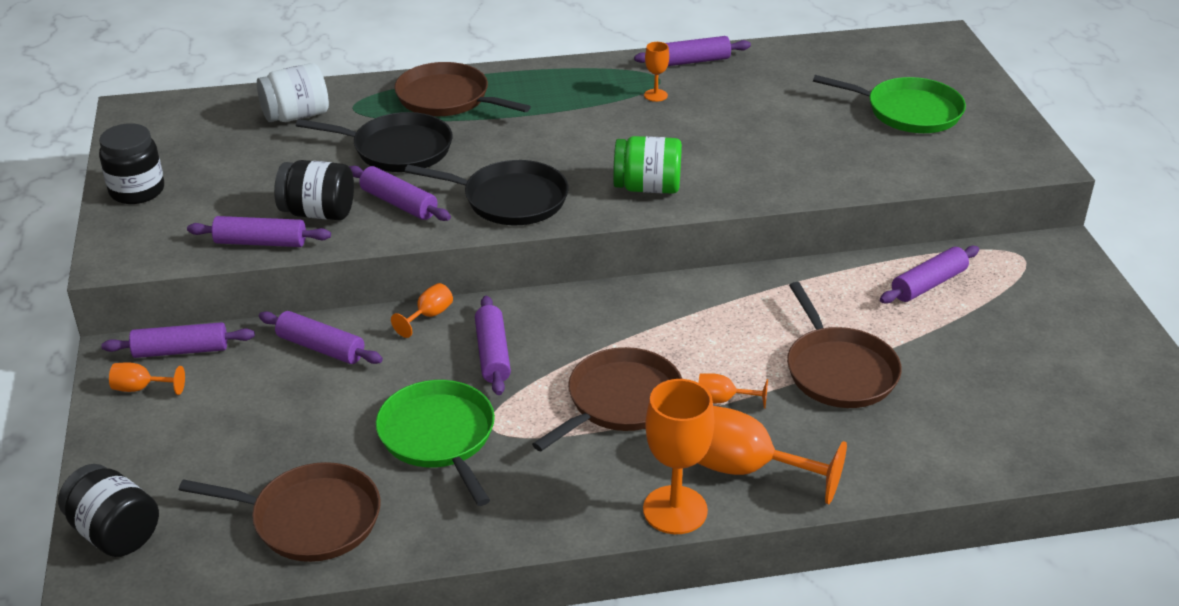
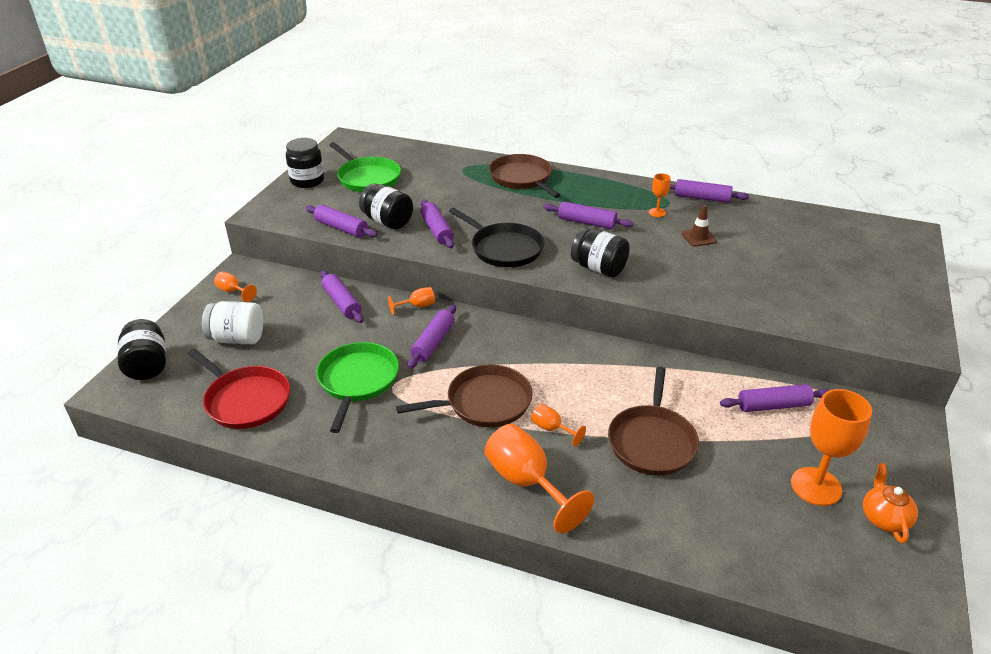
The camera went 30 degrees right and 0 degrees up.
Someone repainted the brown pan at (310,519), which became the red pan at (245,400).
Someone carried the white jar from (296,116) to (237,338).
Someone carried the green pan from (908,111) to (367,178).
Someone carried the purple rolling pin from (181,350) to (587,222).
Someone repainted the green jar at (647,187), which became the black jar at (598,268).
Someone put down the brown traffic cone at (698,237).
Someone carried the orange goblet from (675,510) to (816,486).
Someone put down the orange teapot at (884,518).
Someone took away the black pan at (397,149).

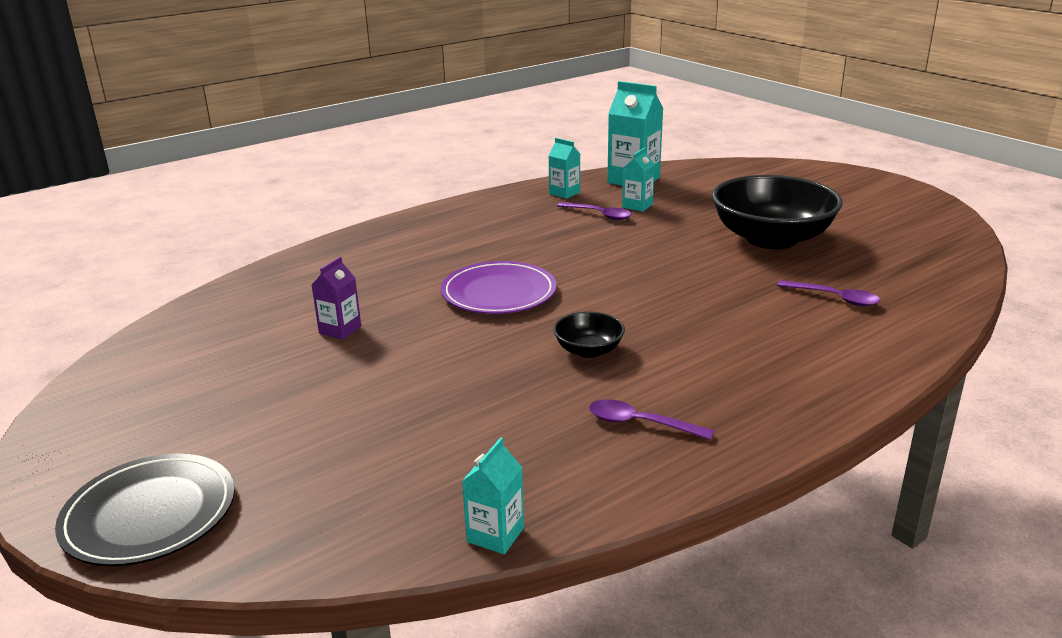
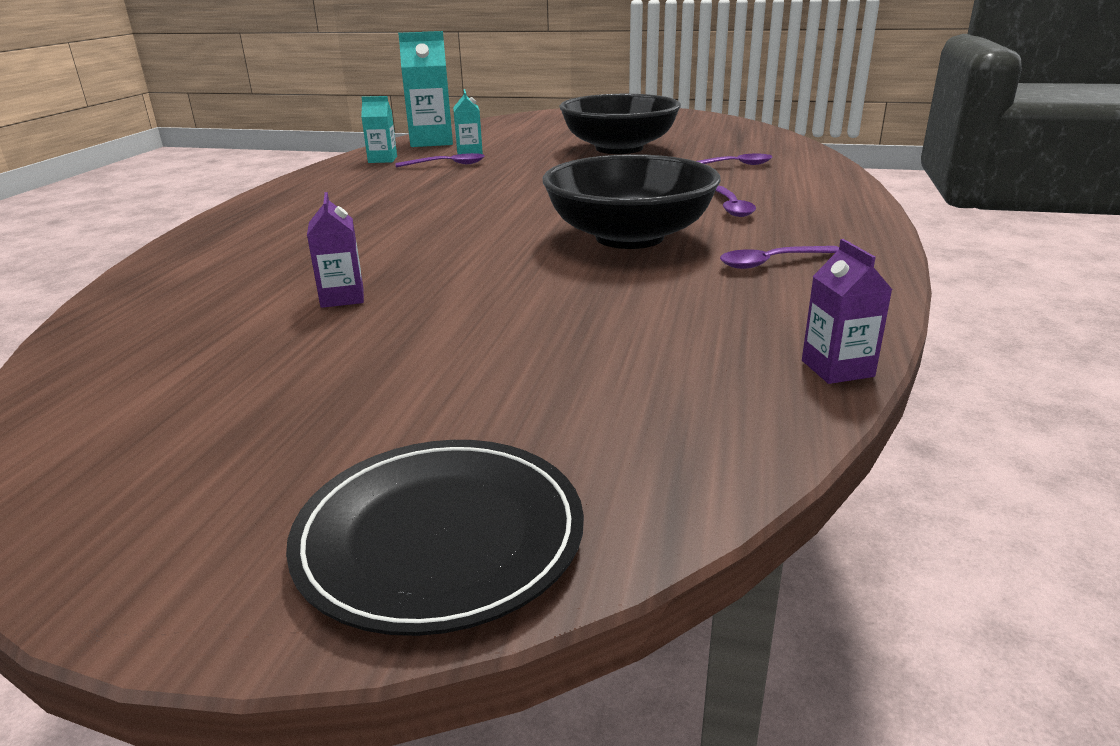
The camera went 40 degrees left and 0 degrees up.
Someone scaled the black bowl at (588,350) by 2.20.
Someone put down the purple spoon at (732,207).
Someone repainted the turquoise carton at (495,535), which became the purple carton at (837,368).
Someone took away the purple plate at (499,293).

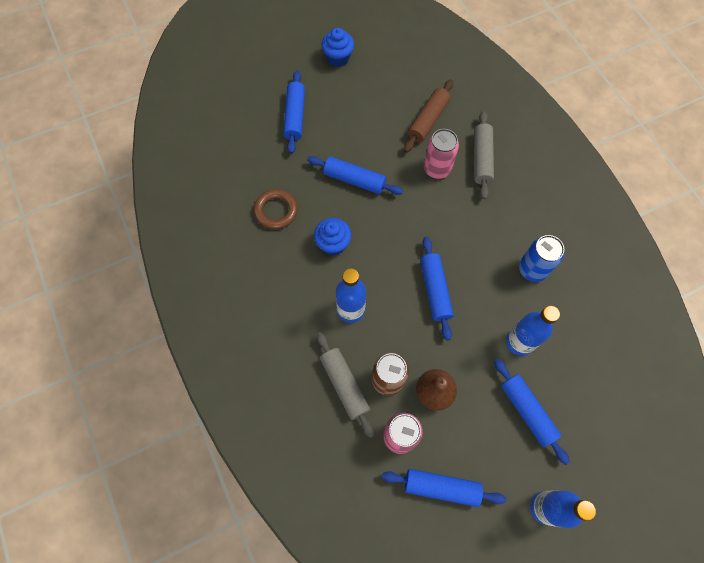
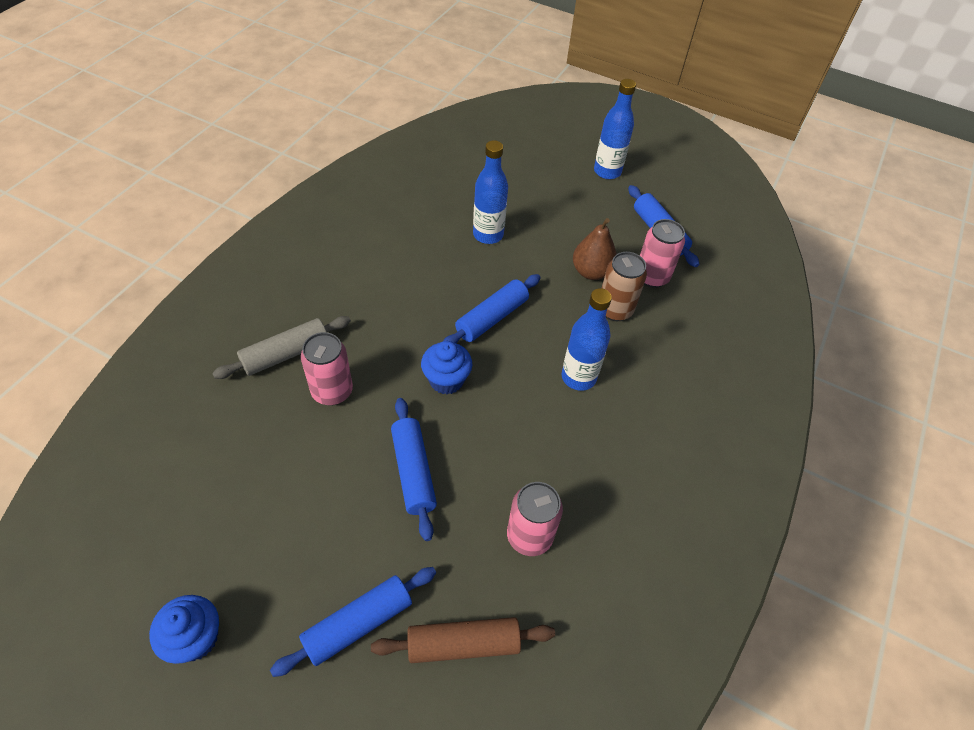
The camera went 130 degrees left and 15 degrees down.
Someone carried the brown rolling pin from (428,120) to (463,644).
Someone carried the blue cupcake from (333,244) to (446,380).
Someone swapped the brown ring at (276,211) for the pink can at (529,536).
Someone took away the grey rolling pin at (344,385).
Someone took away the blue rolling pin at (527,411).
Someone took away the blue can at (532,269).

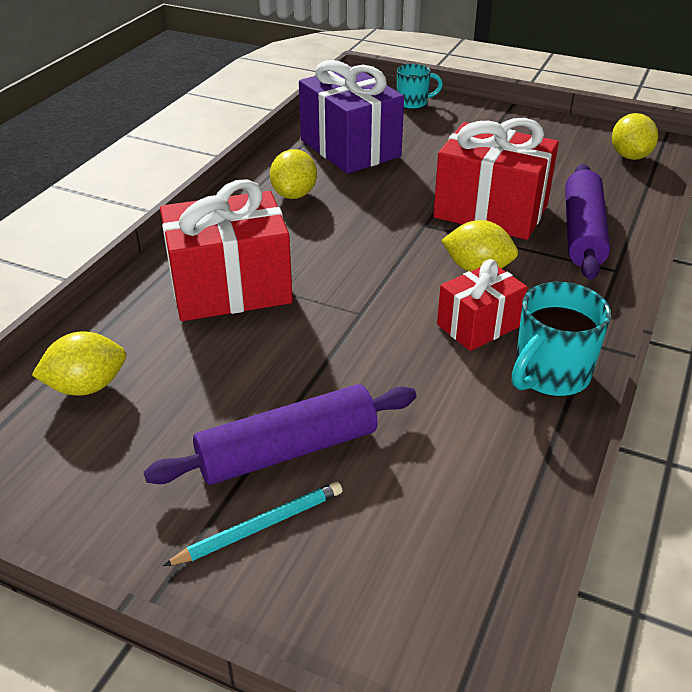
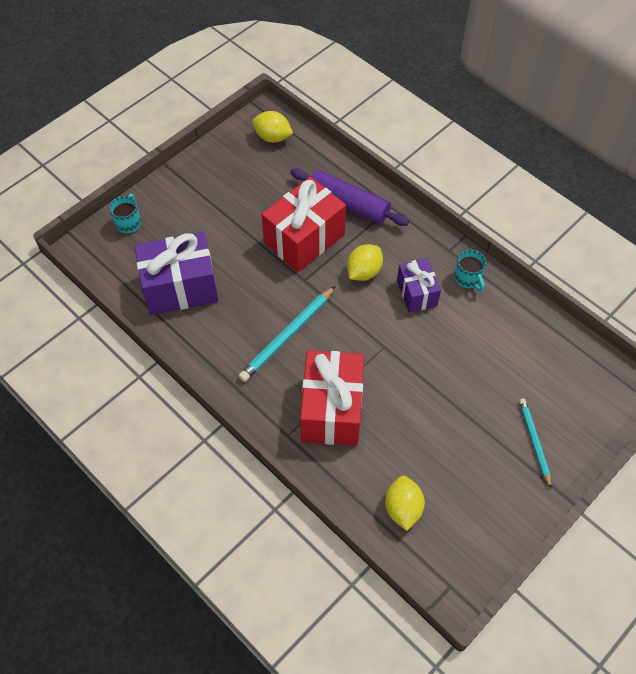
The camera went 70 degrees left and 20 degrees up.
Someone put down the turquoise pencil at (287,335).
Someone repainted the red gift at (478,325), which became the purple gift at (417,293).
Someone scaled the turquoise mug at (550,375) by 0.64.
Someone took away the purple rolling pin at (287,451).
Someone took away the yellow lemon at (294,194).

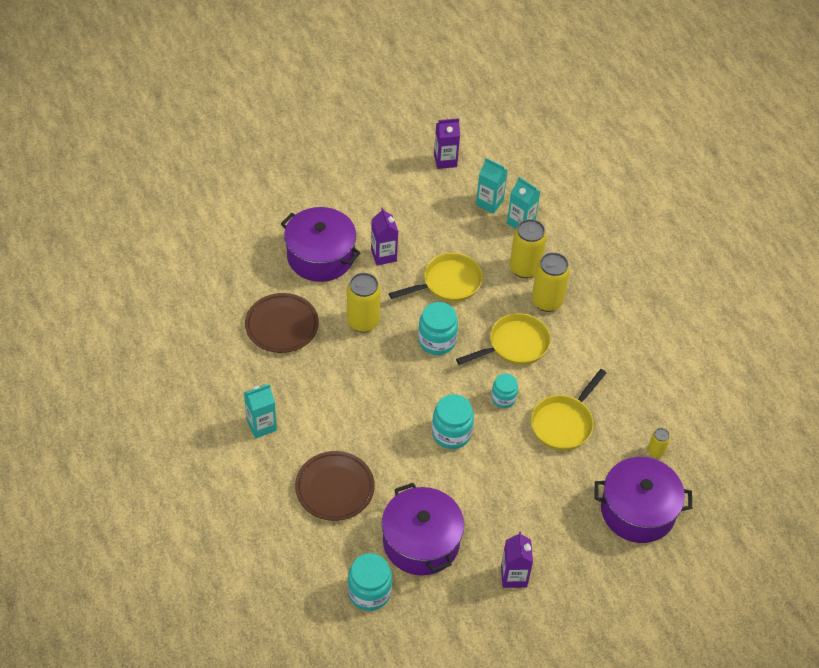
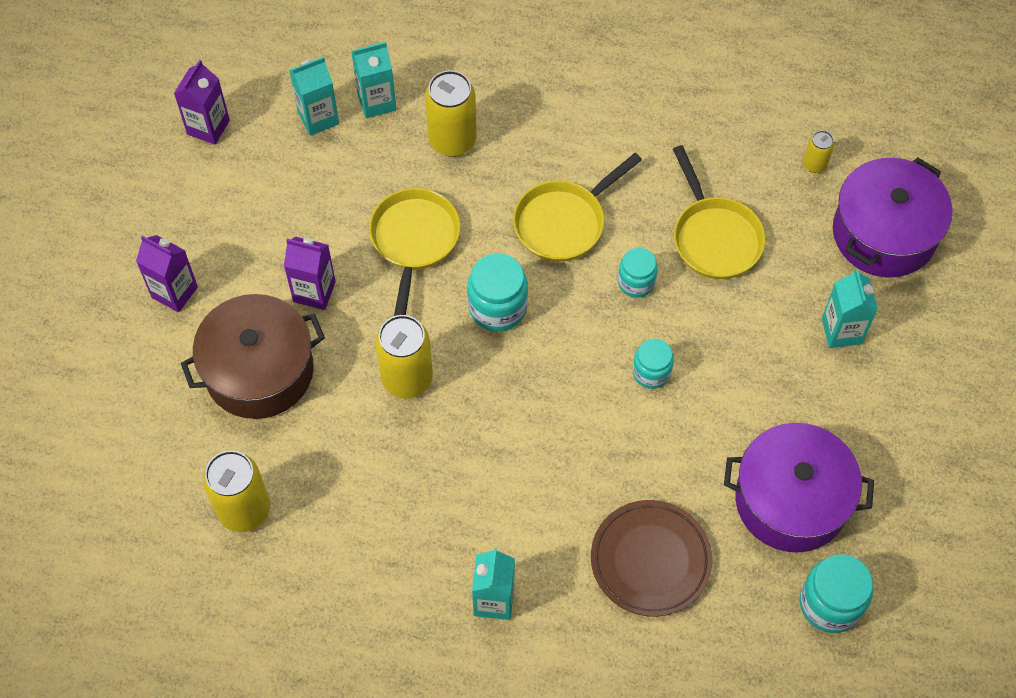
The camera went 55 degrees left and 10 degrees up.
Someone carried the purple carton from (514,576) to (174,292).
Someone repainted the purple pot at (320,256), which became the brown pot at (259,371).
Someone carried the yellow can from (547,301) to (244,510).
Someone rotated the yellow pan at (514,345) by 135 degrees counterclockwise.
Someone scaled the turquoise jar at (451,433) by 0.65.
Someone put down the turquoise carton at (841,331).
Someone took away the brown plate at (282,326).

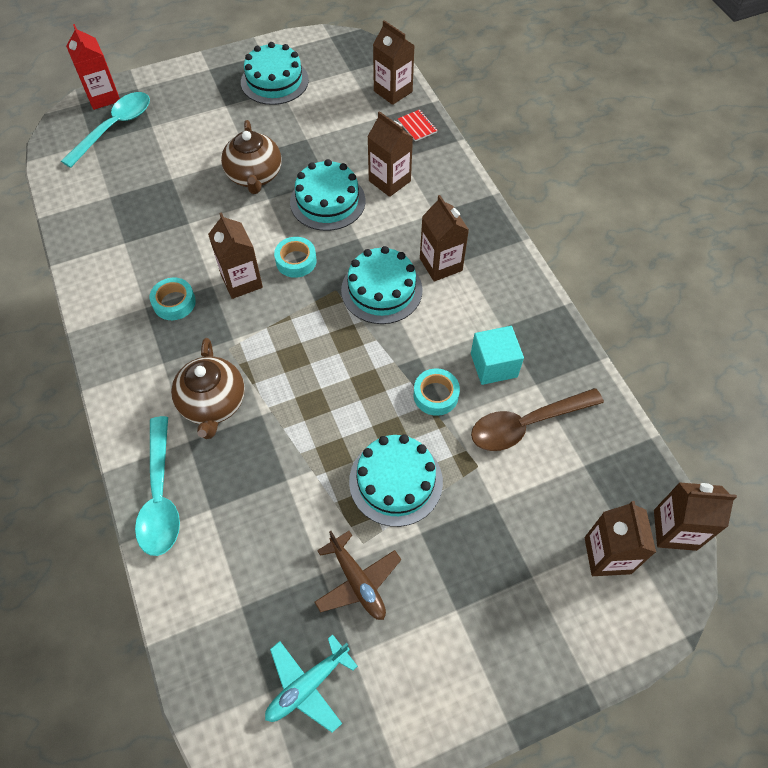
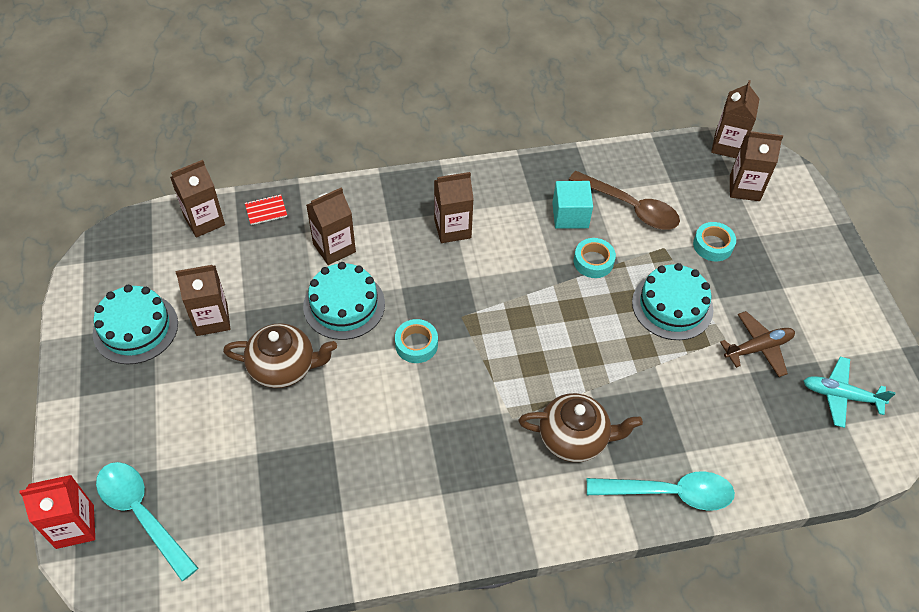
The camera went 80 degrees left and 5 degrees down.
Someone carried the brown carton from (241,281) to (212,319).
Someone rotated the brown spoon at (527,424) by 45 degrees counterclockwise.
Someone carried the turquoise tape from (174,302) to (713,245).
Someone rotated the turquoise plane at (307,685) by 135 degrees clockwise.
Someone took away the turquoise cake at (381,290).

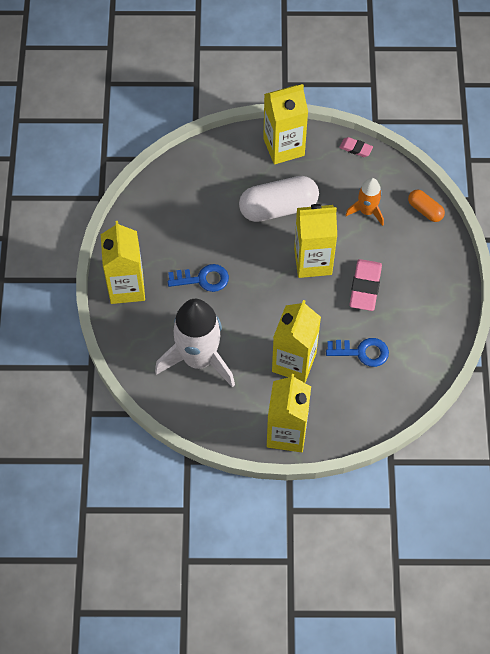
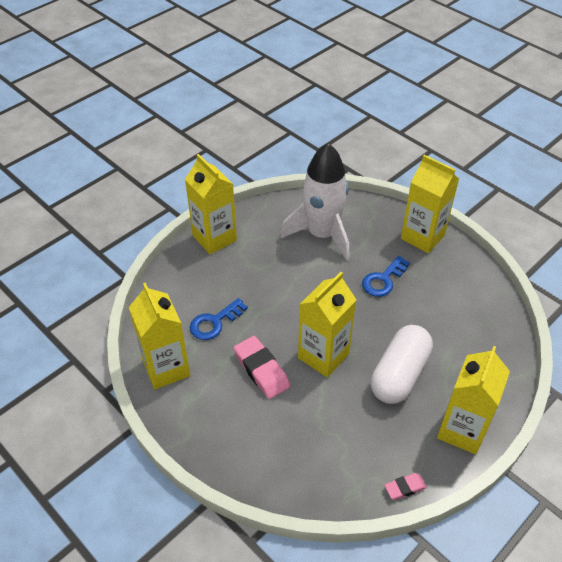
The camera went 135 degrees right and 15 degrees down.
Someone carried the yellow carton from (294,362) to (166,368).
Someone took away the orange rocket at (367,211).
Someone took away the orange capsule at (425,210).

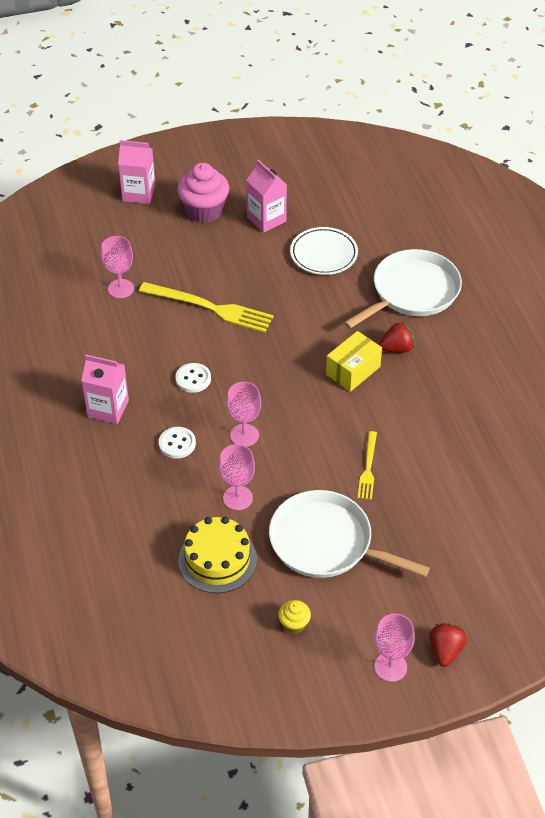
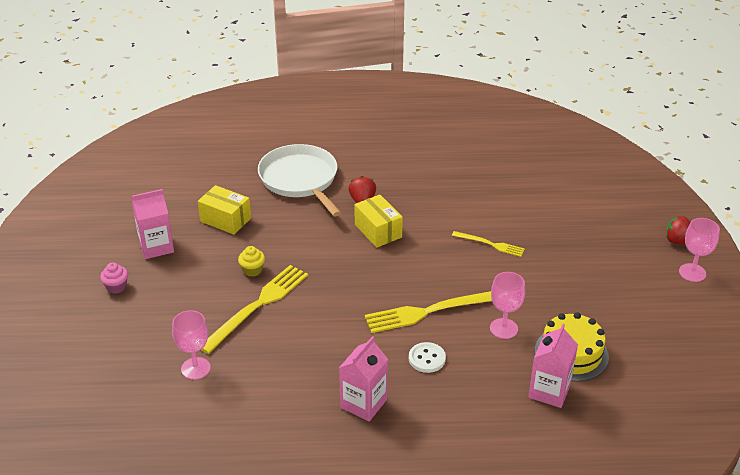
The camera went 75 degrees left and 10 degrees down.
Someone scaled the pink cupcake at (204,211) by 0.49.
Someone swapped the white plate at (324,254) for the yellow box at (225,220).
Someone carried the yellow cupcake from (294,624) to (252,270).
Someone swapped the pink goblet at (244,435) for the yellow fork at (431,311).
Someone carried the pink carton from (139,193) to (549,391).
Someone took away the white button at (193,379).
Someone took away the white pan at (326,542).

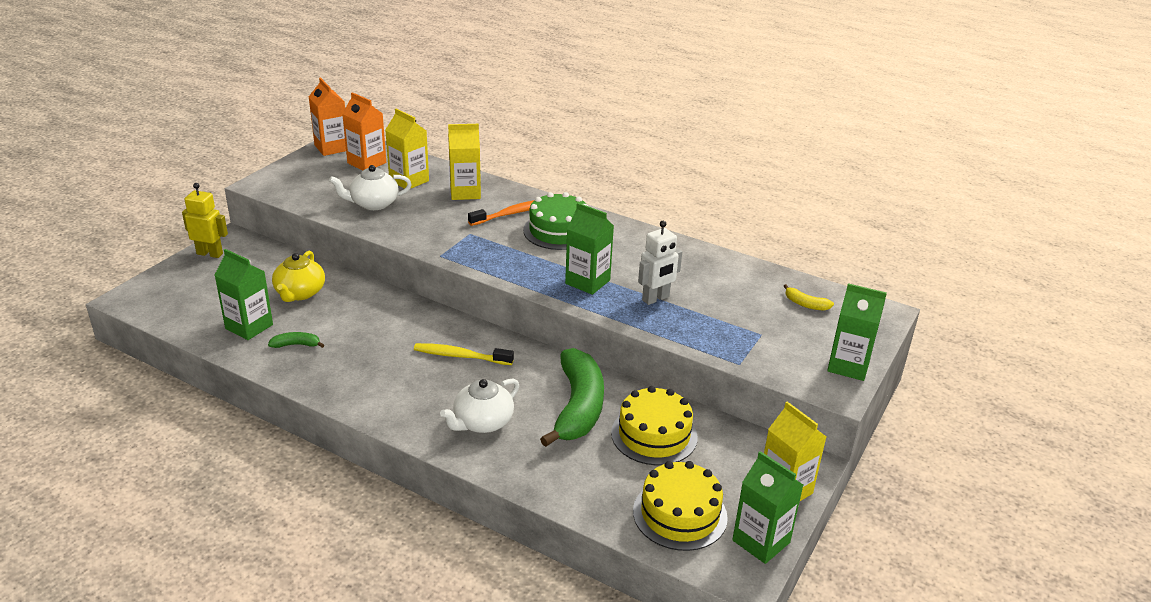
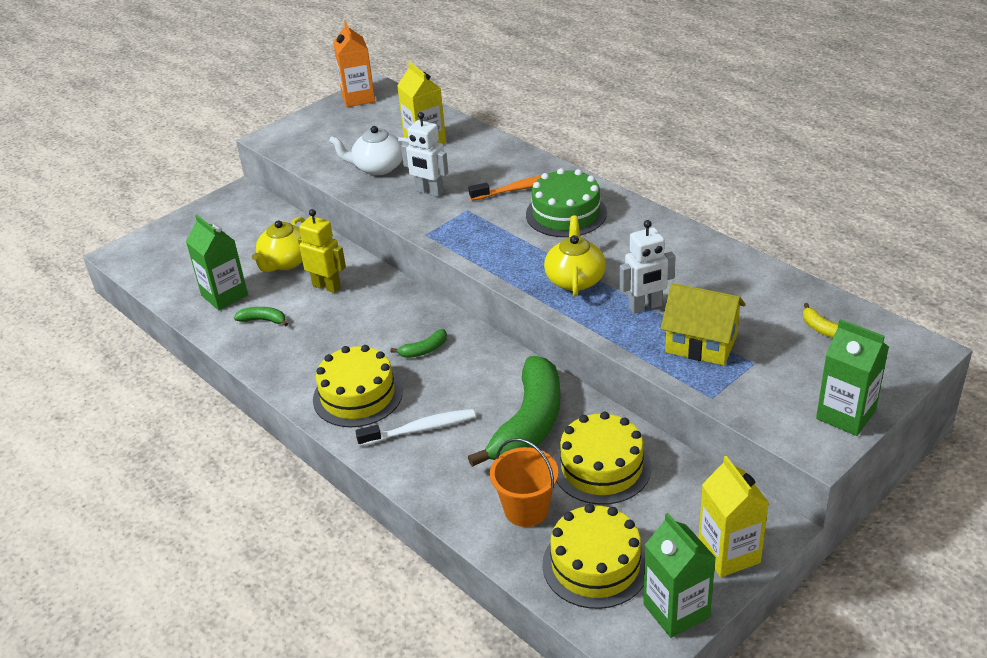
The camera went 20 degrees right and 5 degrees up.
Someone carried the yellow robot from (210,254) to (327,286).
Someone put down the yellow cake at (357,395).
Someone swapped the white teapot at (482,422) for the white toothbrush at (420,429).
Someone swapped the yellow toothbrush at (460,356) for the green banana at (424,350).
Someone put down the white robot at (429,192).
Someone put down the orange bucket at (526,509).
Someone swapped the green carton at (587,282) for the yellow teapot at (575,279).
Someone put down the yellow house at (701,343).
Someone took away the orange carton at (366,163).
Someone took away the yellow carton at (465,192).

